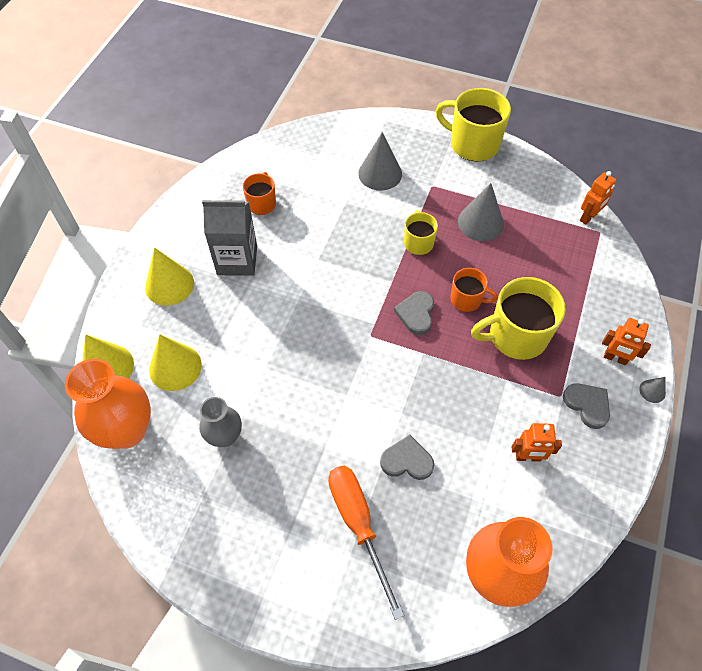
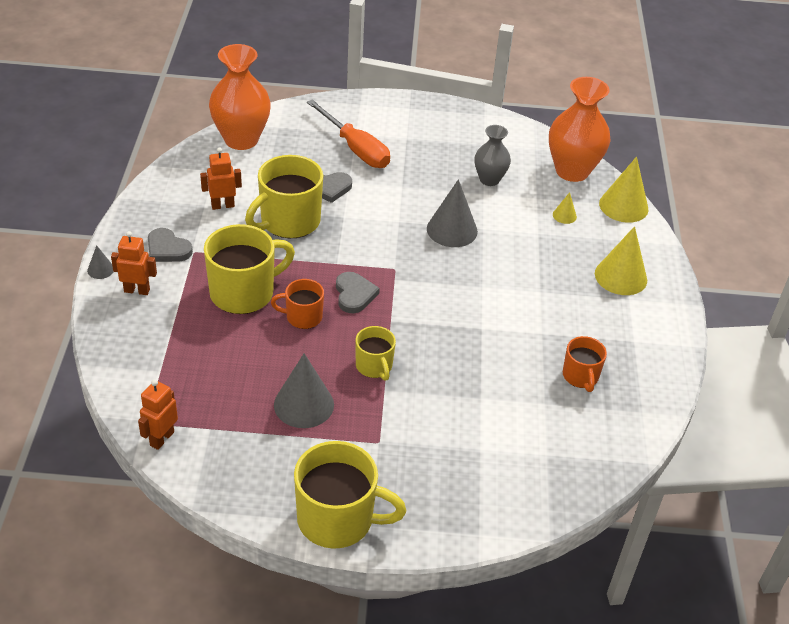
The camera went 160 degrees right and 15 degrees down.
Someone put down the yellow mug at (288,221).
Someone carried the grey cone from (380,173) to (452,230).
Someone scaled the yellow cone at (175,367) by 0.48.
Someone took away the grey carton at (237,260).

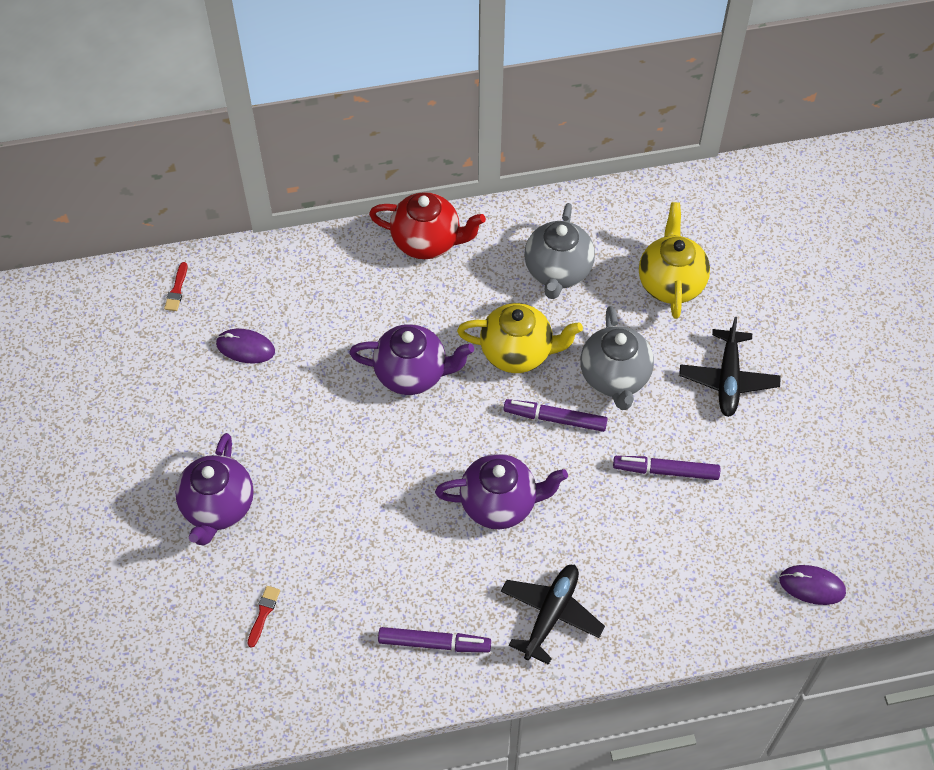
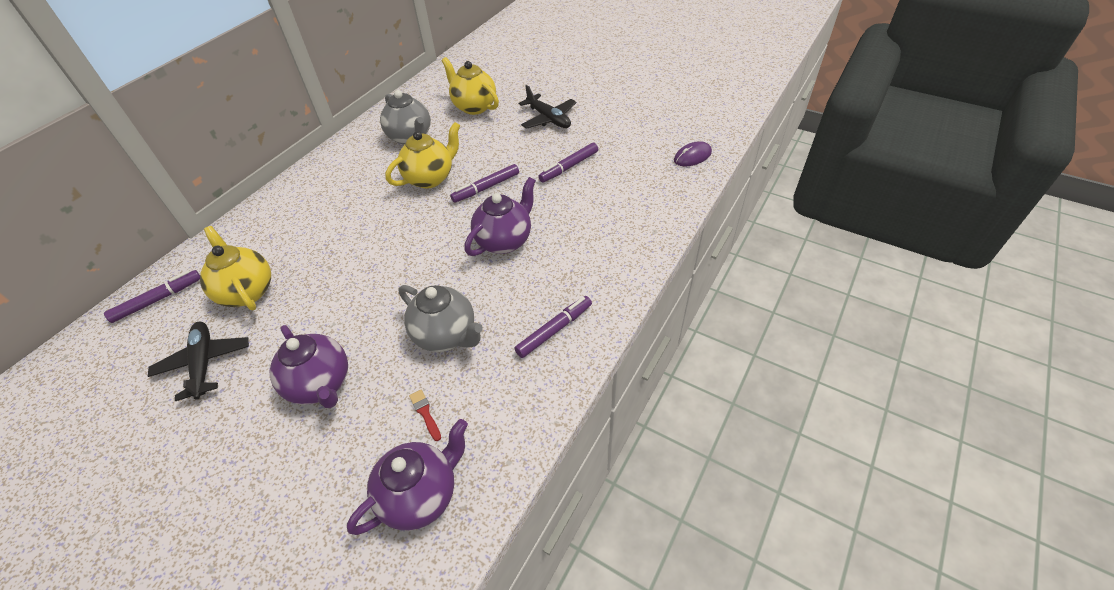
The camera went 45 degrees left and 10 degrees down.
Someone swapped the red brush at (177,289) for the purple marker at (158,300).
Someone carried the black plane from (551,614) to (204,363).
Someone swapped the purple mouse at (245,347) for the yellow teapot at (247,291).
Someone carried the purple teapot from (412,374) to (421,495).
Someone carried the grey teapot from (614,378) to (446,335).
Someone took away the red teapot at (427,242).

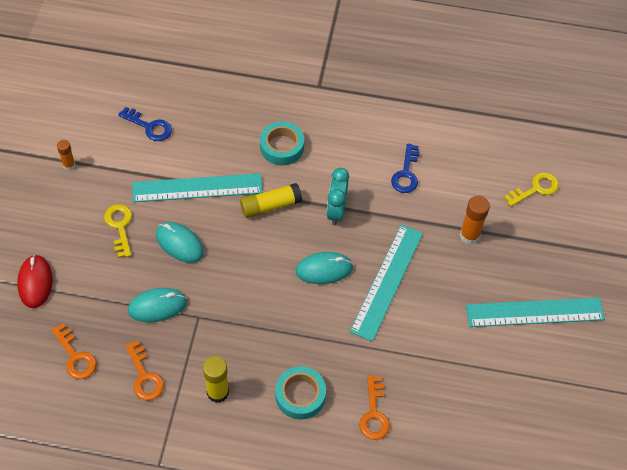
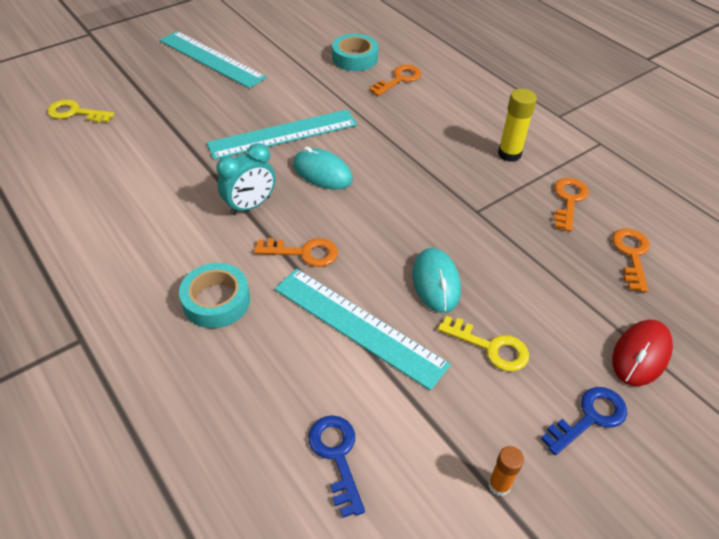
The camera went 135 degrees left and 10 degrees down.
Someone swapped the yellow glue stick at (270,206) for the orange key at (303,252).
Someone carried the turquoise tape from (300,395) to (355,58).
Someone rotated the yellow key at (120,227) by 90 degrees counterclockwise.
Someone carried the blue key from (406,173) to (589,418).
Someone took away the turquoise mouse at (157,306).
Someone took away the orange glue stick at (469,235).

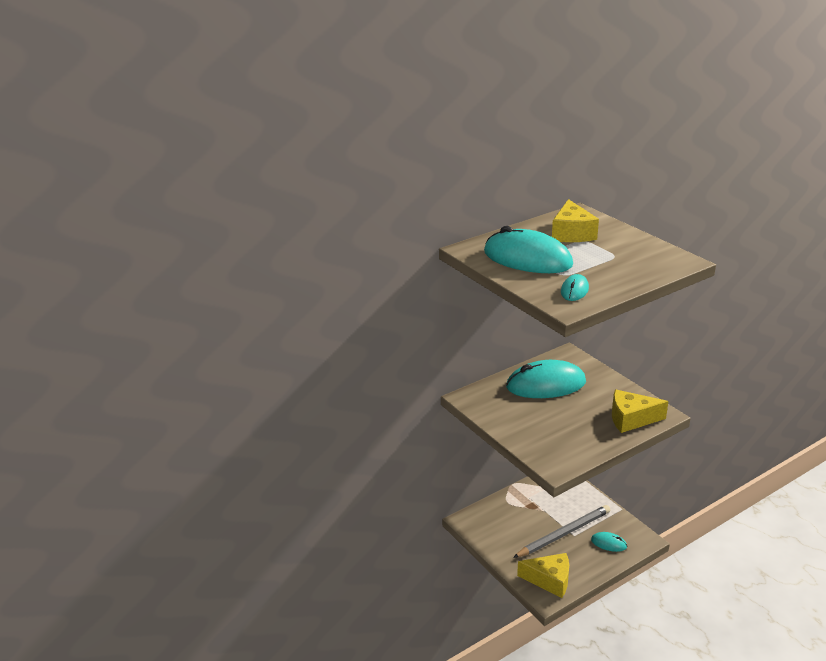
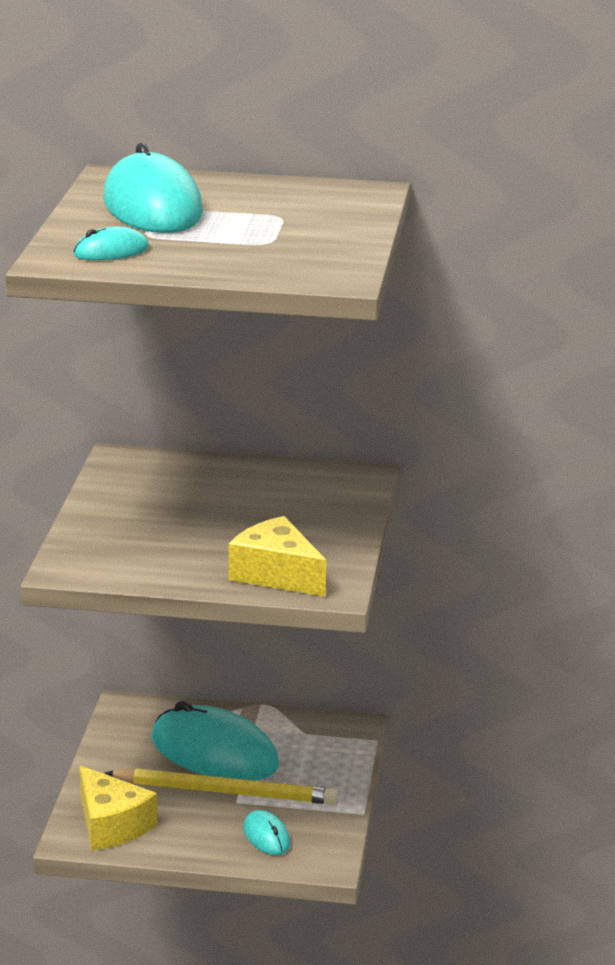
The camera went 40 degrees right and 5 degrees down.
Someone repainted the grey pencil at (564,533), which became the yellow pencil at (226,792).
Someone carried the turquoise mouse from (546,384) to (214,752).
Someone took away the yellow cheese at (572,233).

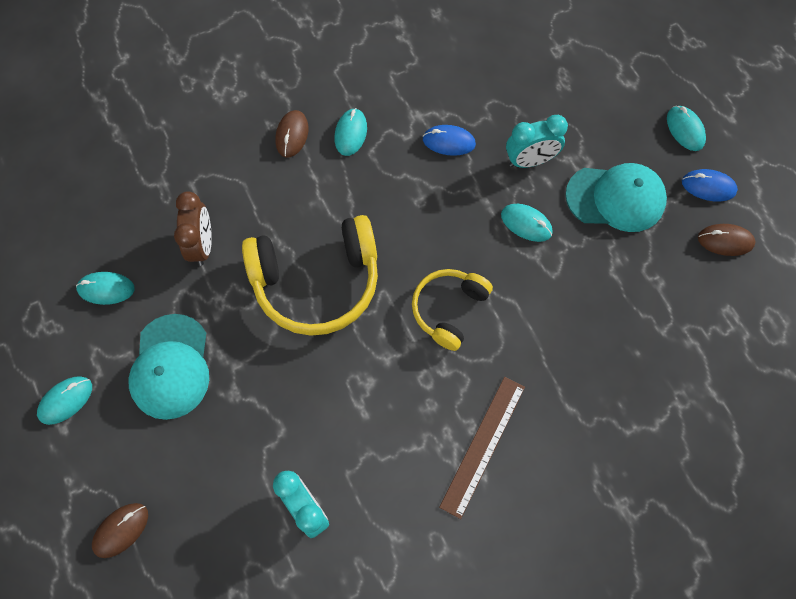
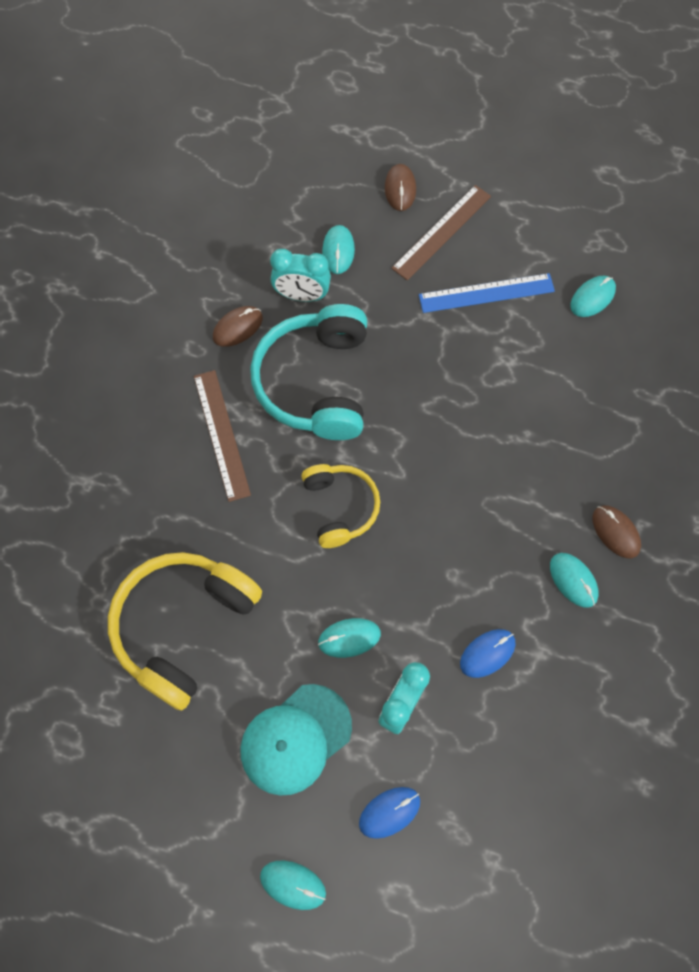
The camera went 135 degrees right and 0 degrees up.
Someone carried the yellow headphones from (317,282) to (183,626).
Someone carried the brown mouse from (725,241) to (237,327).
Someone put down the turquoise headphones at (315,382).
Someone carried the turquoise mouse from (66,400) to (338,251).
Someone carried the blue mouse from (708,187) to (389,812).
Someone put down the brown ruler at (442,232).
Someone swapped the turquoise cap at (171,367) for the blue ruler at (486,293).
Someone took away the brown clock at (202,245).

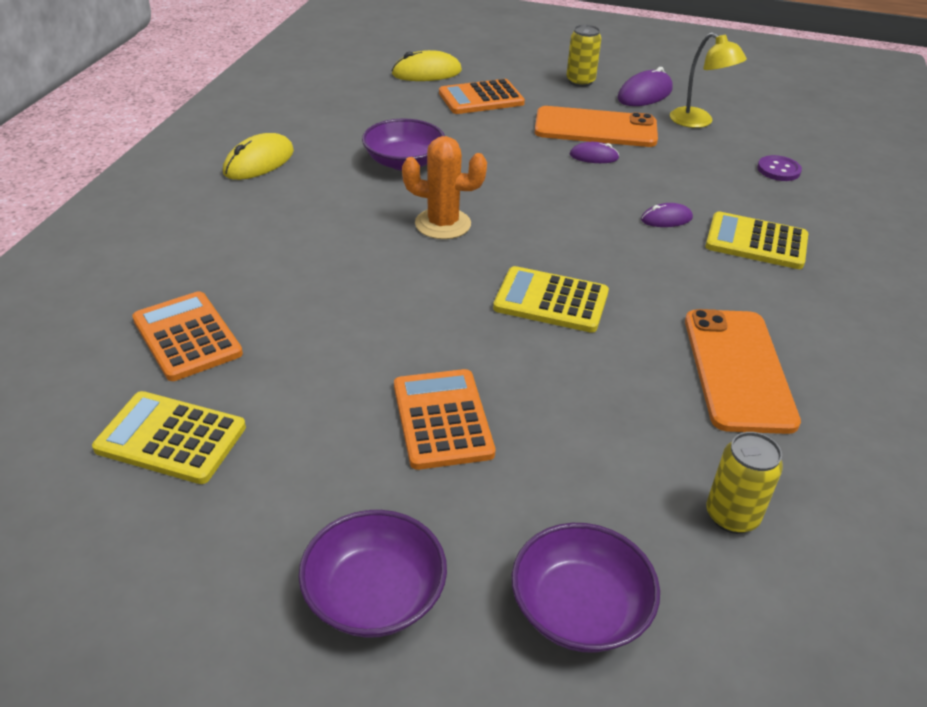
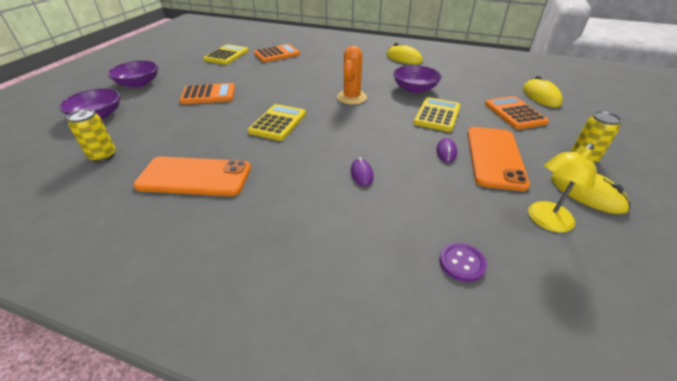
The camera went 95 degrees right and 0 degrees up.
Someone carried the yellow calculator from (756,242) to (437,115).
Someone repainted the purple mouse at (645,94), which became the yellow mouse at (586,193).

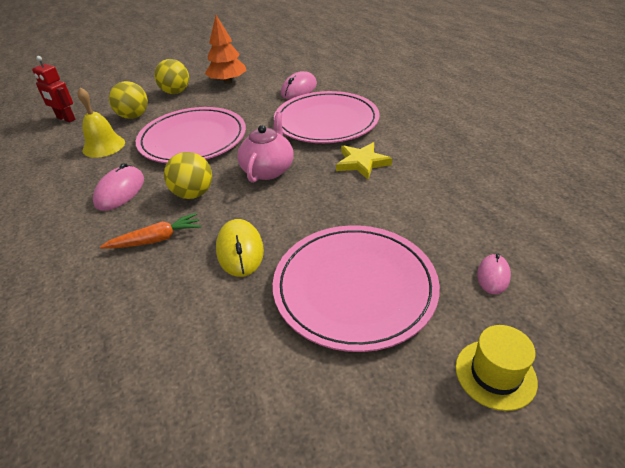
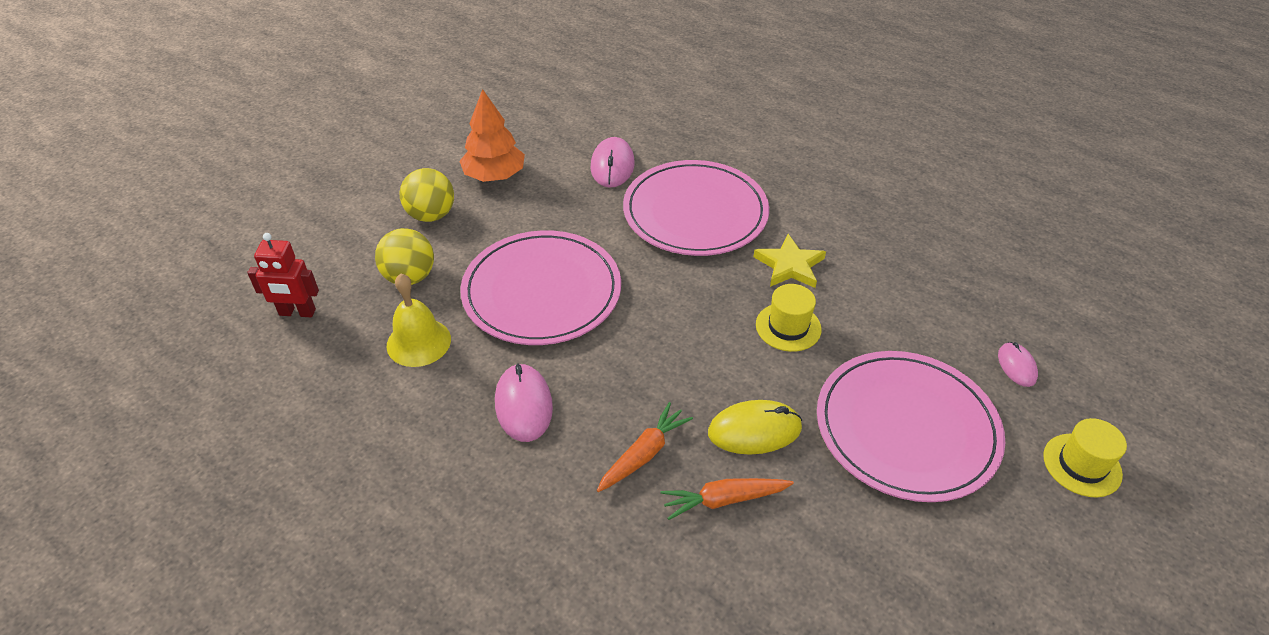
The camera went 30 degrees left and 5 degrees up.
Someone put down the orange carrot at (724,500).
Someone rotated the yellow mouse at (240,250) by 60 degrees counterclockwise.
Someone put down the yellow hat at (788,327).
Someone took away the yellow ball at (193,194).
Someone took away the pink teapot at (268,170).

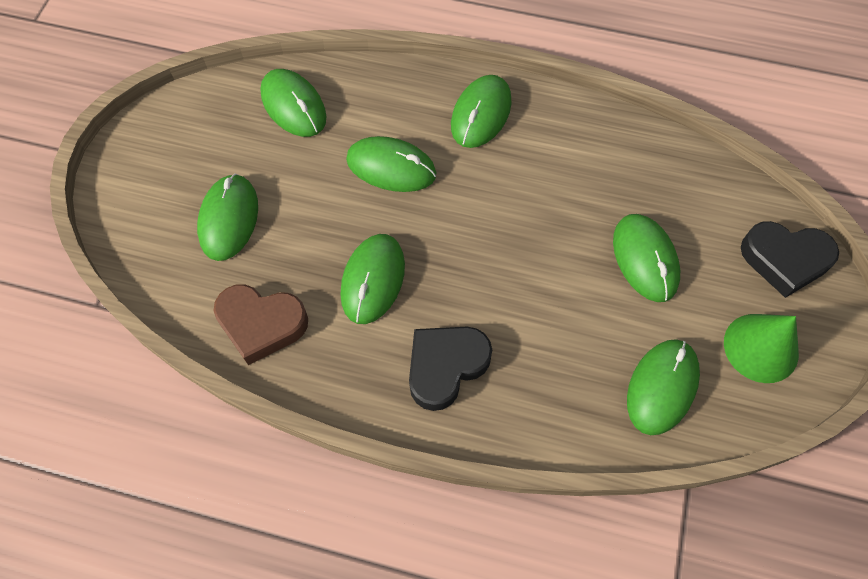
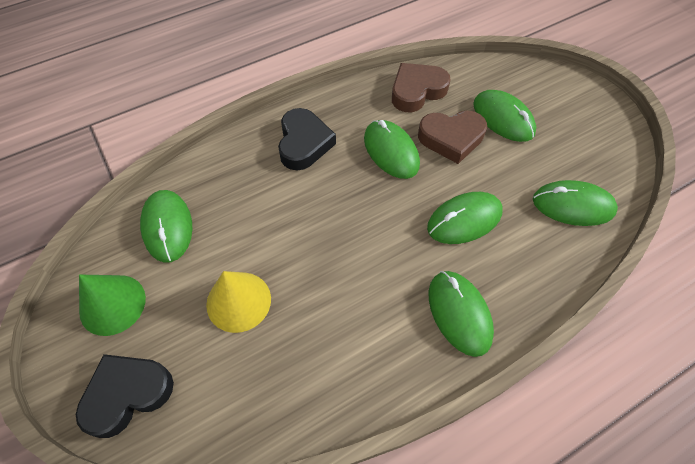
The camera went 135 degrees right and 5 degrees down.
Someone swapped the green mouse at (645,259) for the yellow cone at (238,301).
Someone put down the brown heart at (451,138).

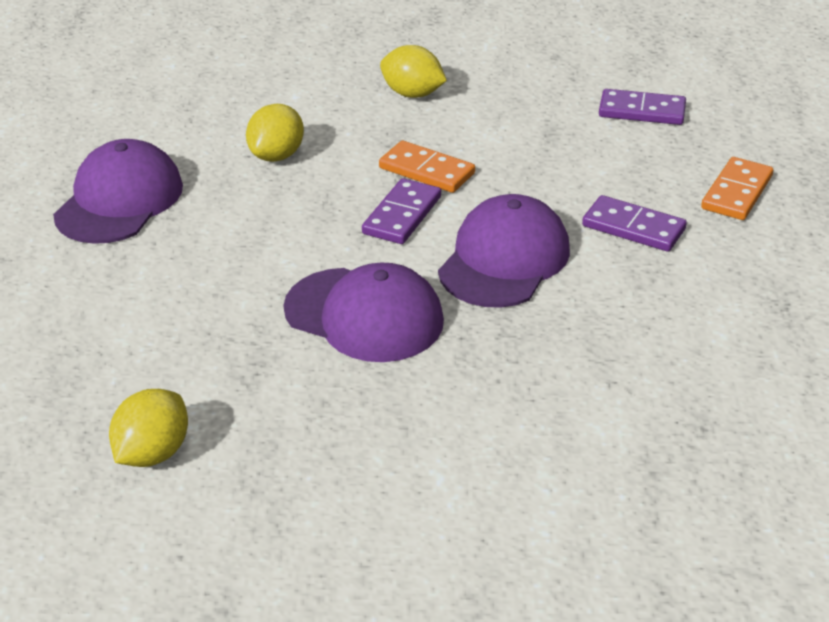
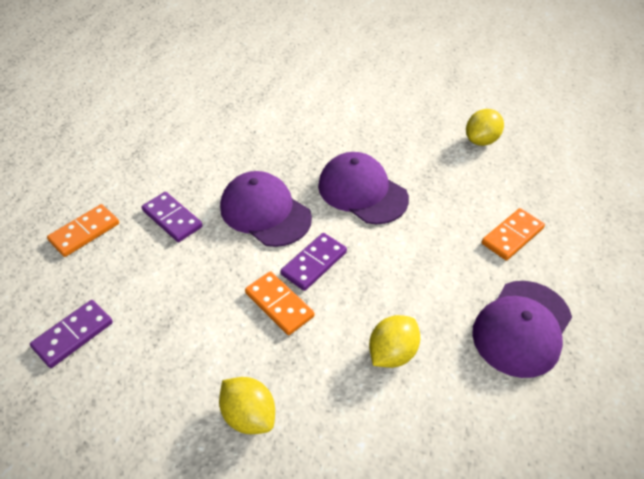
The camera went 165 degrees left and 10 degrees up.
Someone rotated the purple domino at (642,111) by 75 degrees counterclockwise.
Someone rotated the purple cap at (504,259) by 90 degrees clockwise.
Someone put down the orange domino at (512,236).

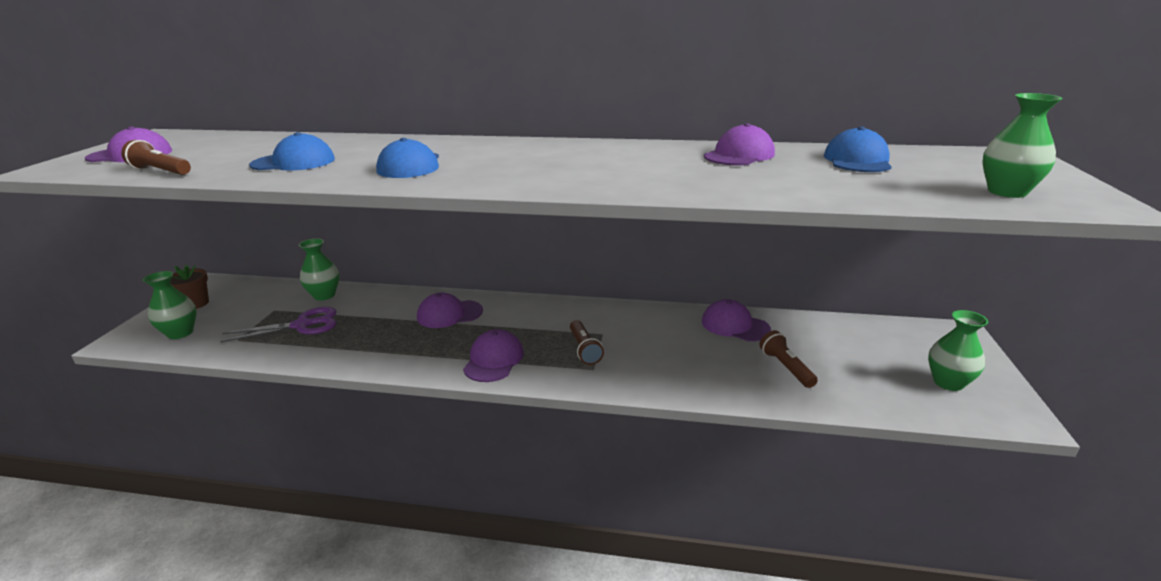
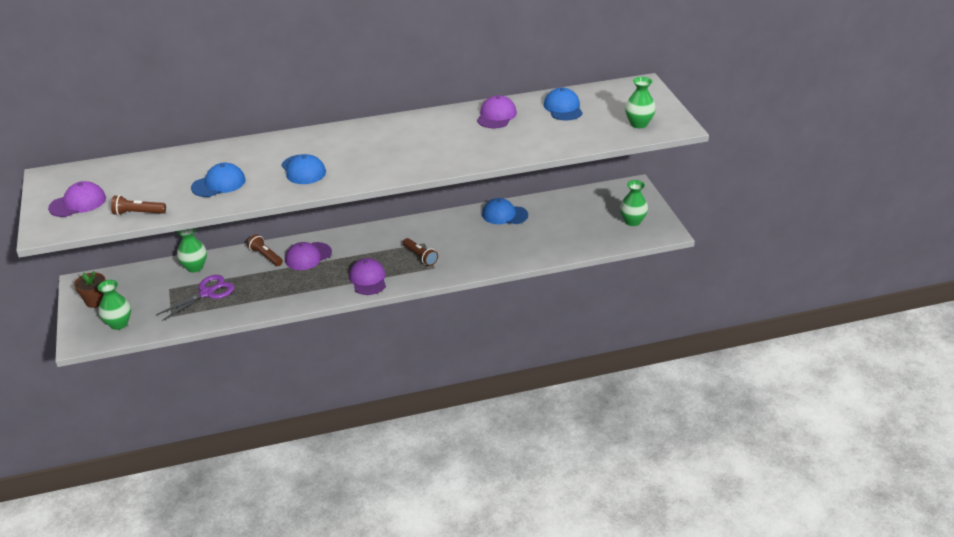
The camera went 25 degrees left and 10 degrees up.
Someone carried the brown flashlight from (786,367) to (266,256).
Someone repainted the purple cap at (735,325), which became the blue cap at (504,215).

